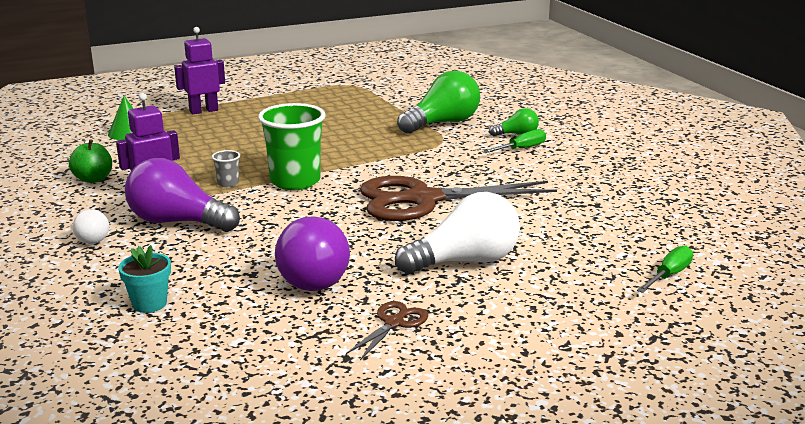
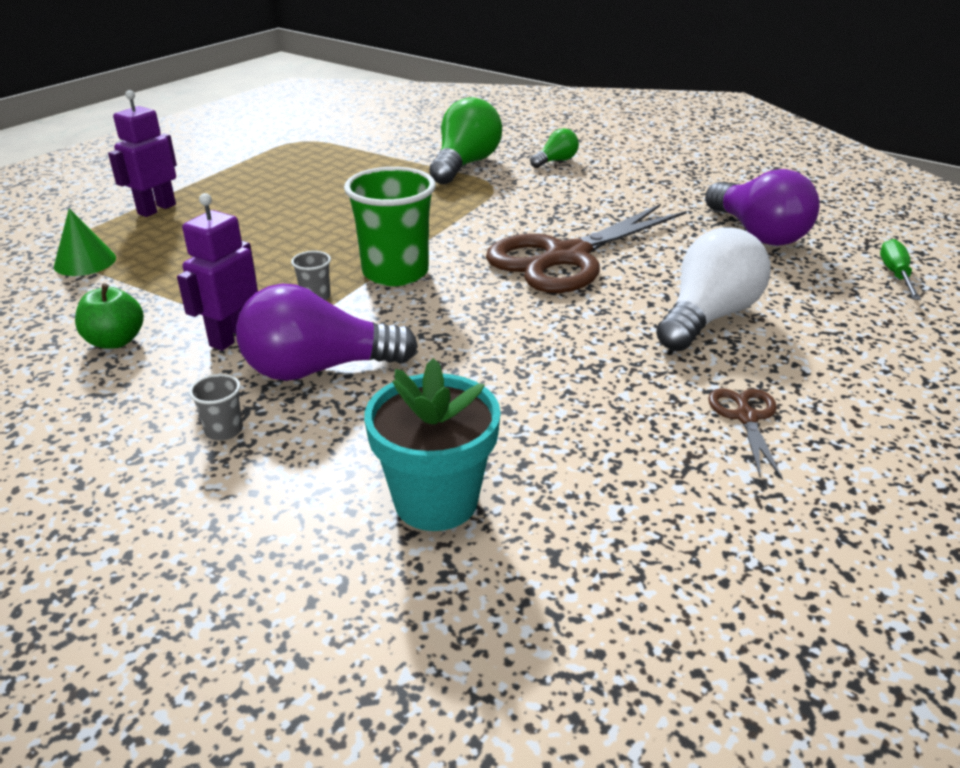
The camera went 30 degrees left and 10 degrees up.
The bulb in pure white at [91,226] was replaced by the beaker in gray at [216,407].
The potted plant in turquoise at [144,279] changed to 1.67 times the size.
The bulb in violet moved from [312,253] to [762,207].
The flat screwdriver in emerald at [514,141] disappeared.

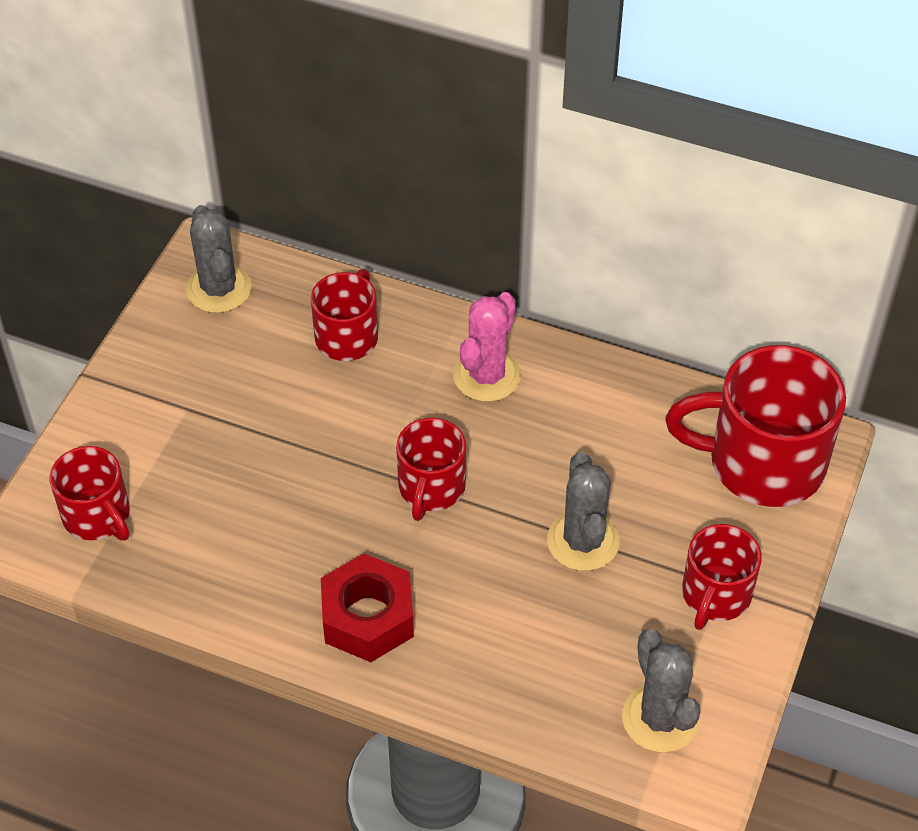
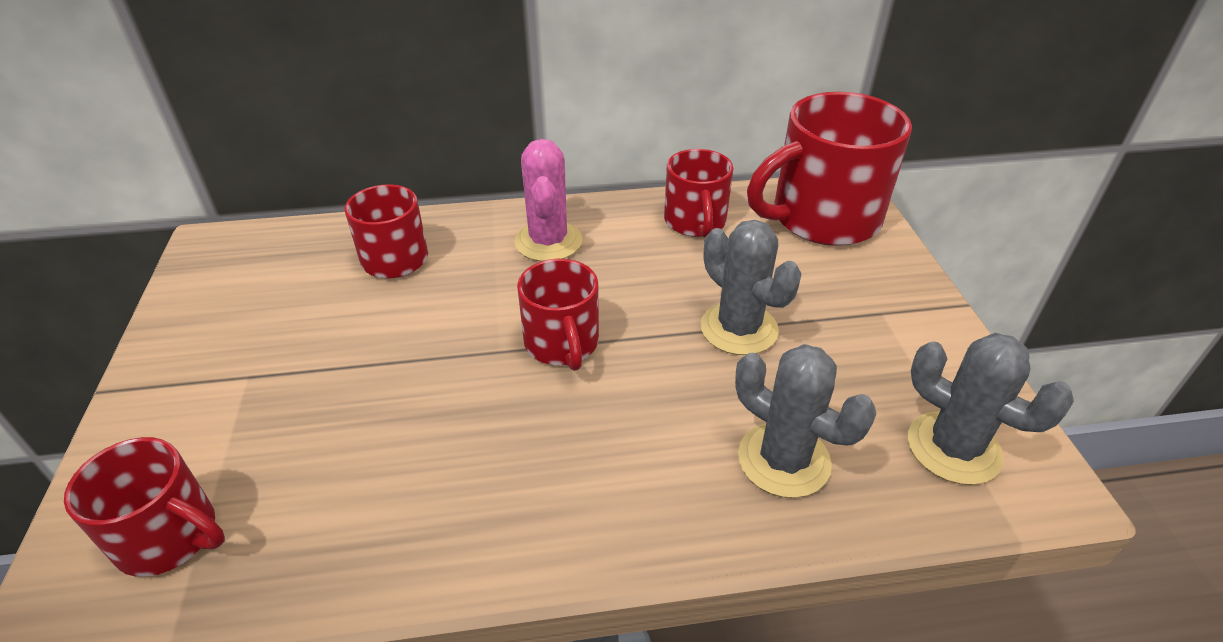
The camera went 30 degrees left and 10 degrees down.
The saguaro cactus in gray moved from [219,259] to [805,421].
The nut in red at [367,607] disappeared.
The tea mug in red moved from [722,577] to [698,193].

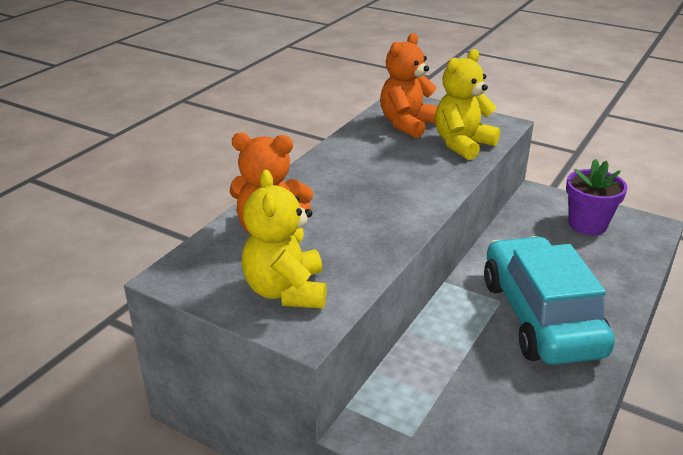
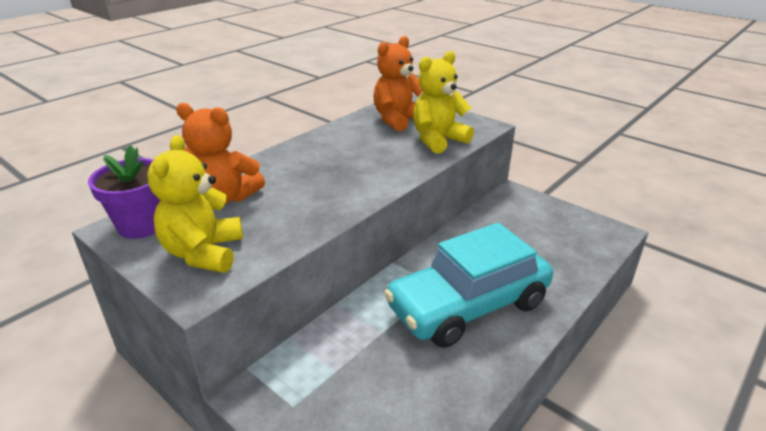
The camera went 10 degrees right and 0 degrees up.
The automobile in turquoise at [549,300] turned 120 degrees counterclockwise.
The potted plant in violet moved from [597,197] to [124,192].

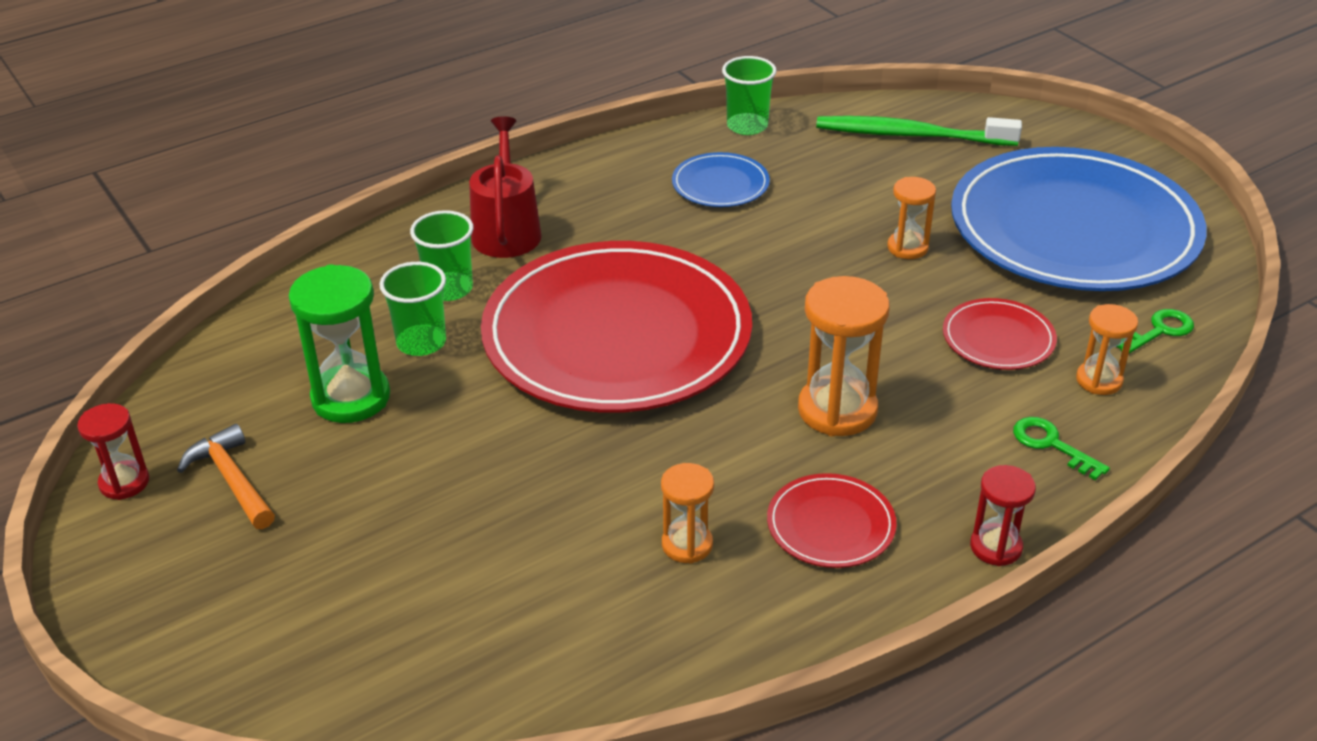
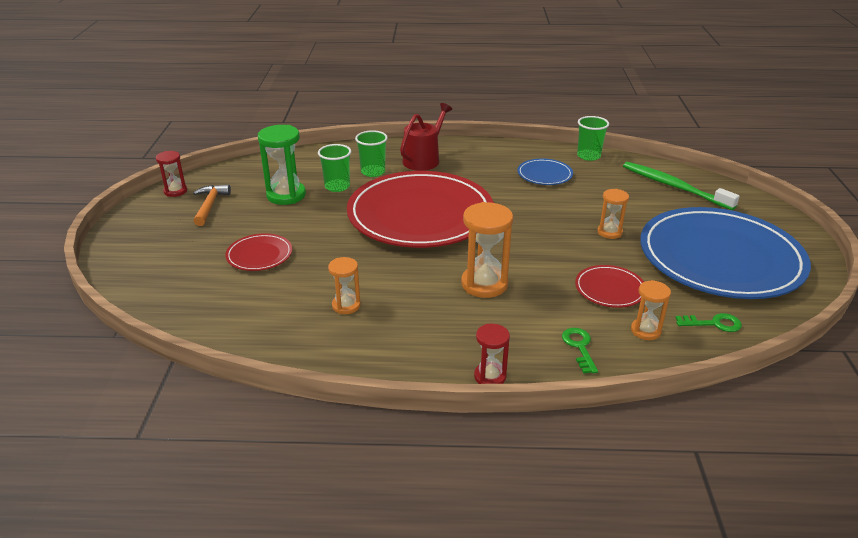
The camera went 35 degrees right and 5 degrees down.
The plate in red moved from [832,520] to [258,252].

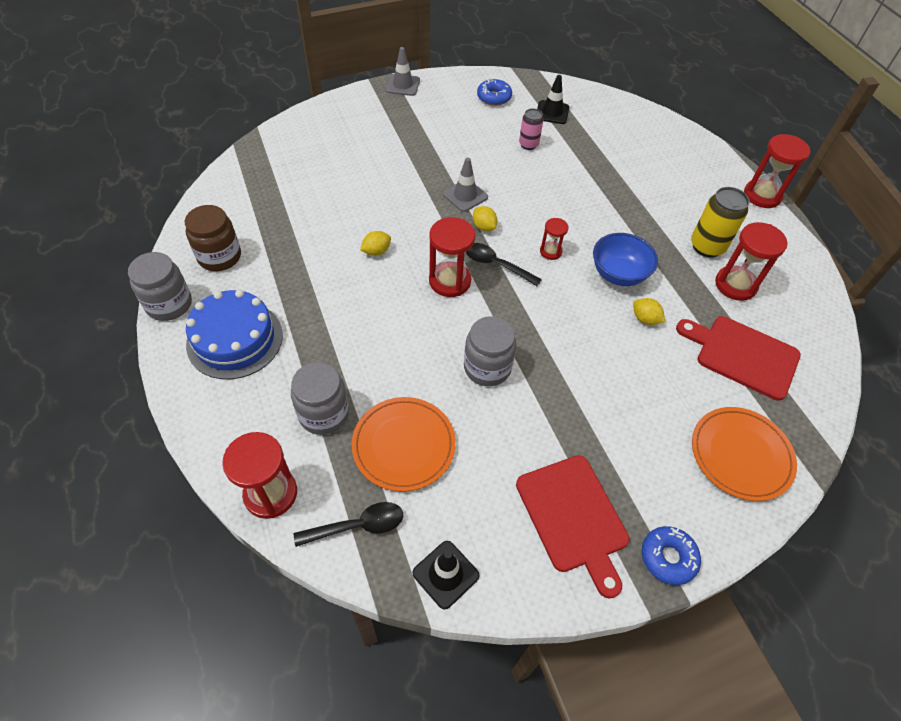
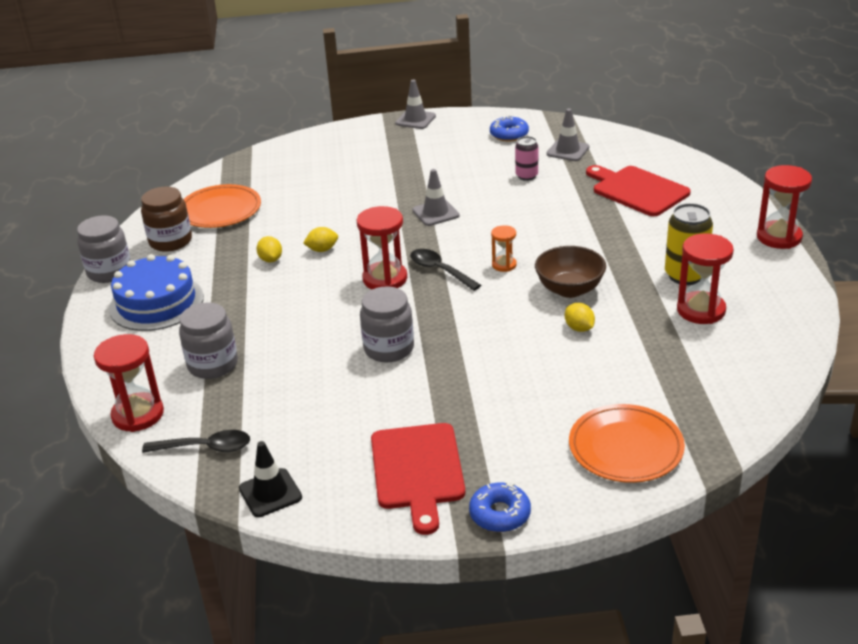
The camera went 20 degrees right and 20 degrees down.
The plate in bright orange moved from [403,444] to [222,206].
The citrus fruit in golden moved from [485,218] to [269,249].
The road cone in ebony at [553,99] became the road cone in gray at [567,135].
The sandglass in red at [554,239] became the sandglass in bright orange at [504,248].
The serving bowl in royal blue at [625,259] became the serving bowl in dark brown at [570,272].
The chopping board in red moved from [738,358] to [638,190].

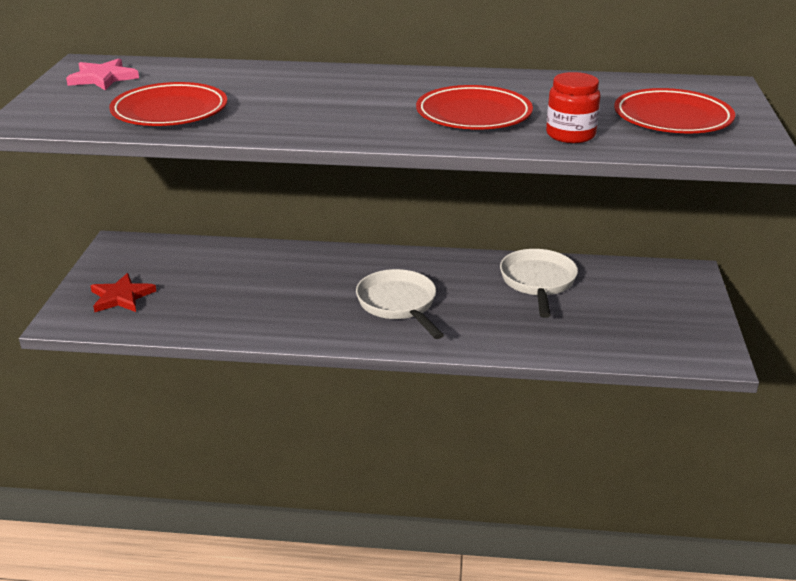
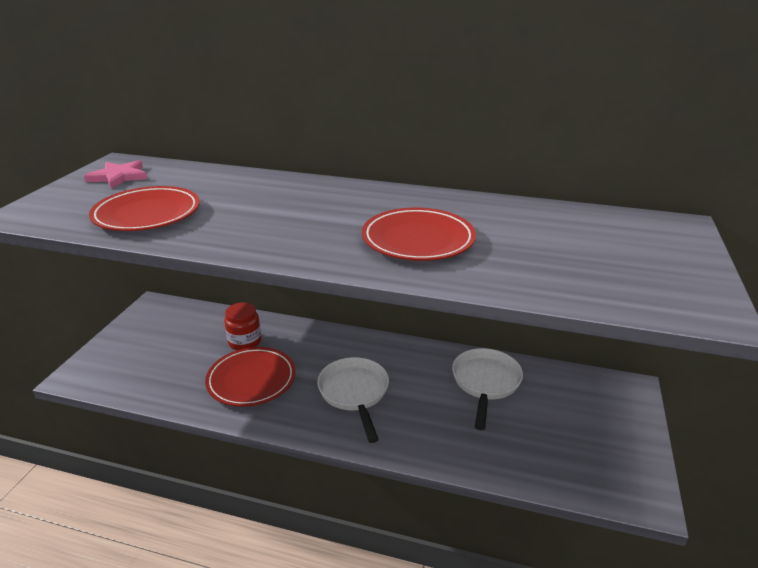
The camera went 10 degrees right and 0 degrees up.
The star in red at [123,292] disappeared.
The jam jar in red moved from [573,107] to [242,326].
The plate in red moved from [674,110] to [250,377].

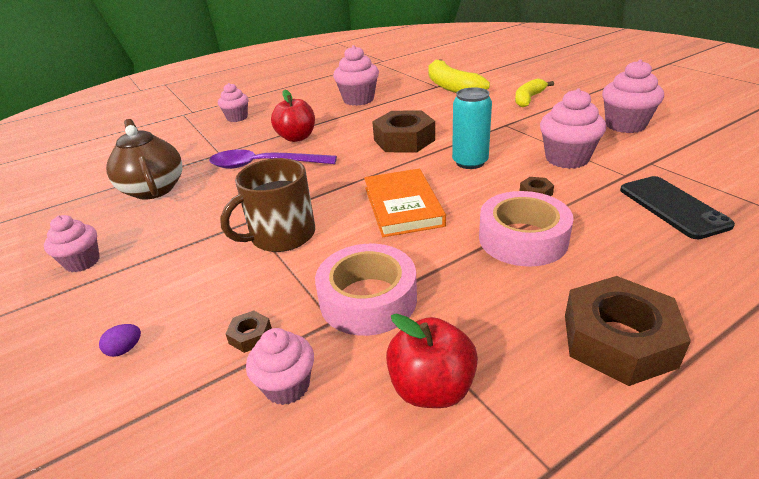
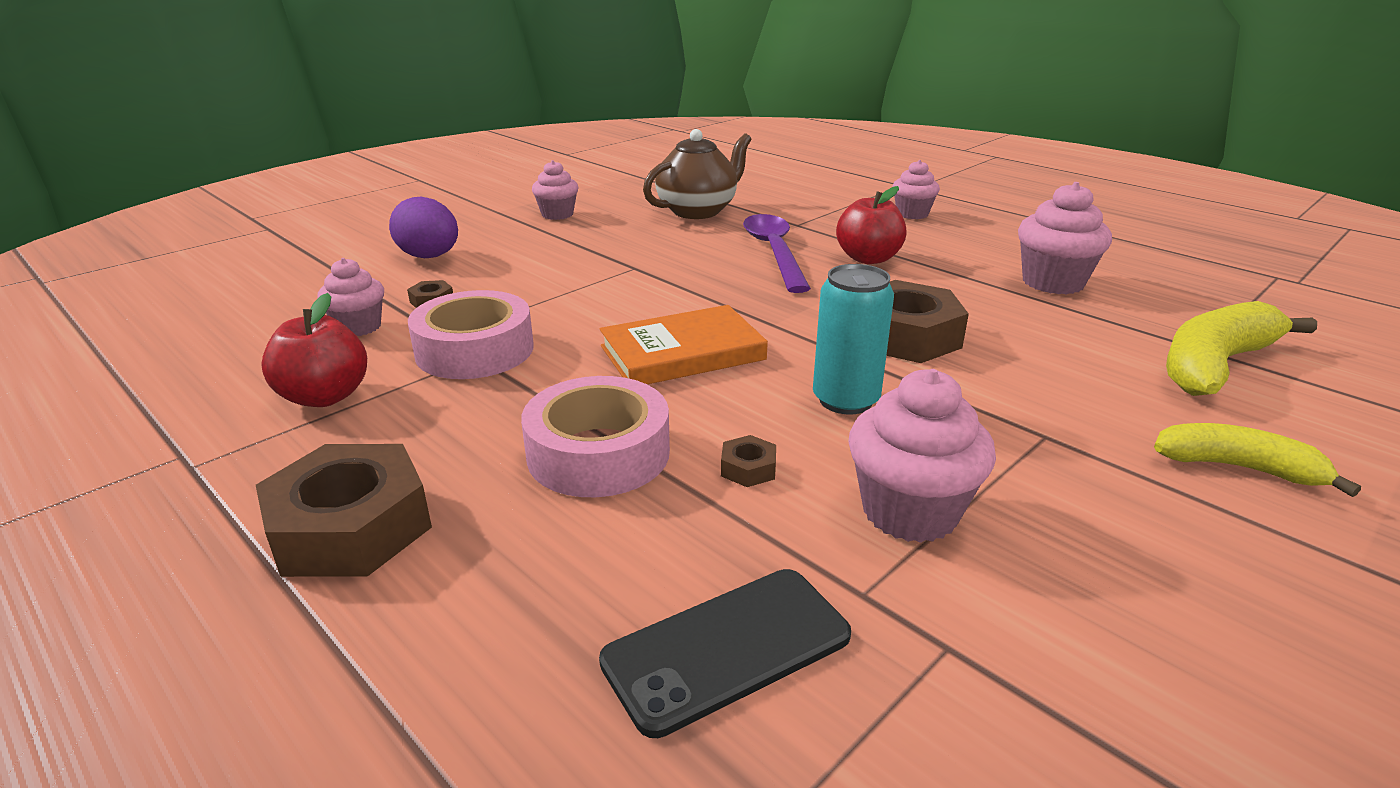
The camera went 75 degrees right and 5 degrees down.
The egg shape in violet at [120,340] changed to 2.34 times the size.
The tea mug in dark brown at [267,205] disappeared.
The fairy cake in rosy at [633,96] disappeared.

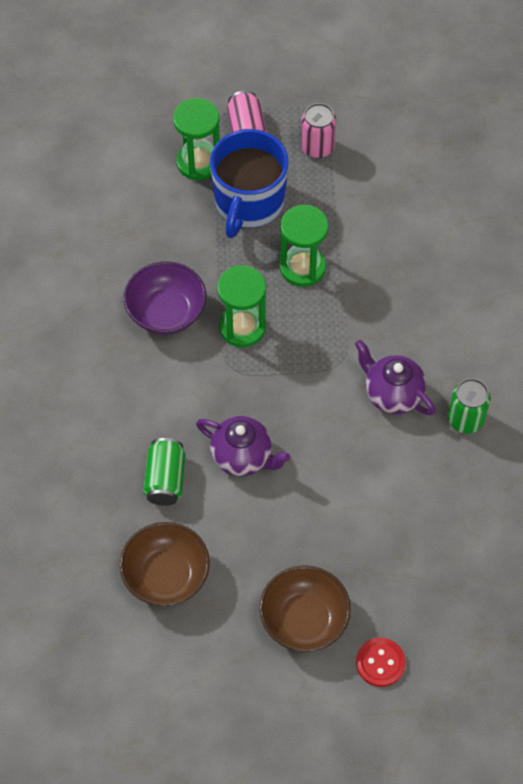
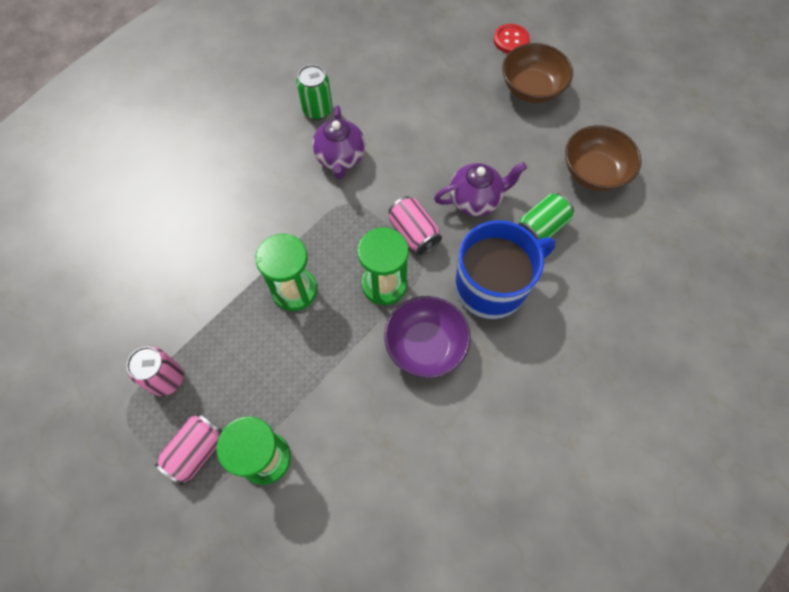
The camera went 135 degrees left and 5 degrees up.
The china teapot in violet at [243,446] turned 90 degrees clockwise.
The tea mug in royal blue moved from [249,183] to [505,269].
The can in rosy at [415,225] appeared.

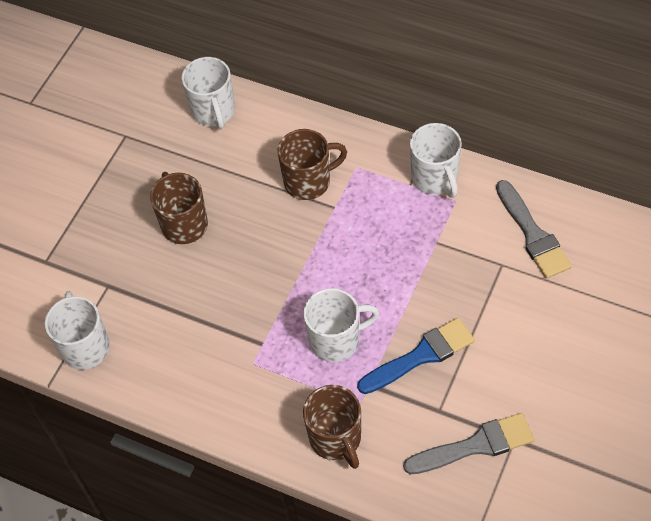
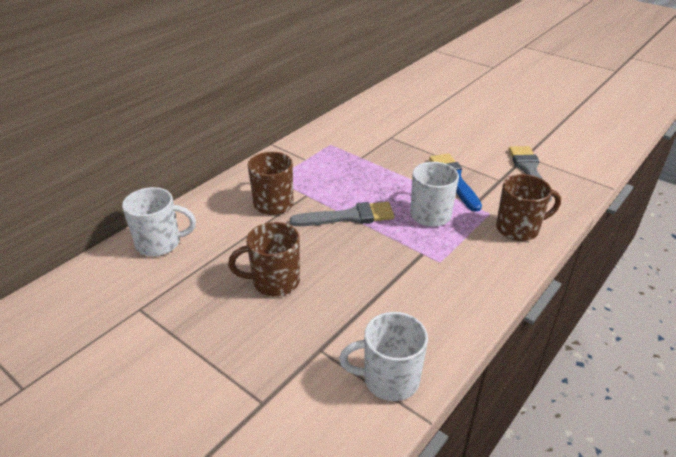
The camera went 80 degrees left and 20 degrees down.
The tea mug in pure white at [436,160] disappeared.
The paintbrush in gray moved from [534,229] to [342,214].

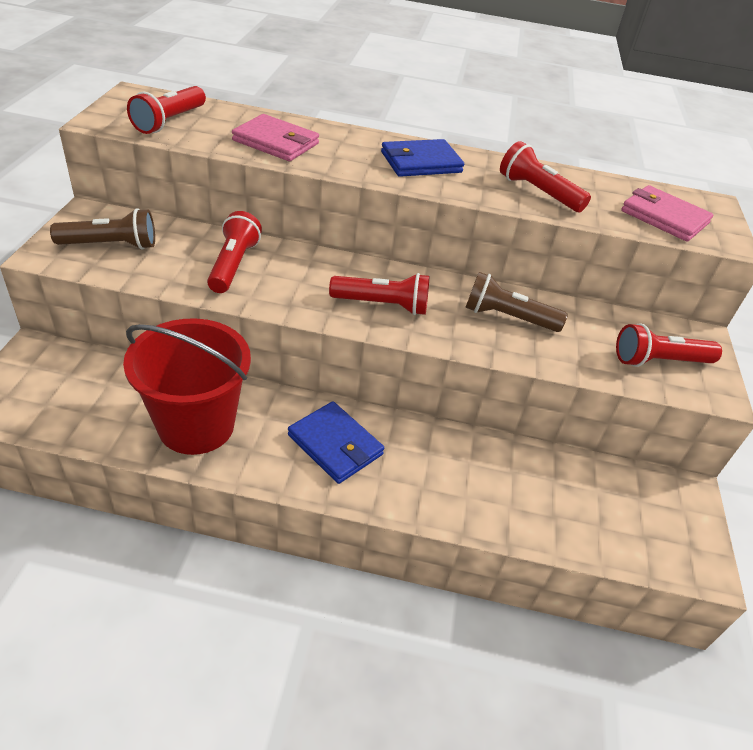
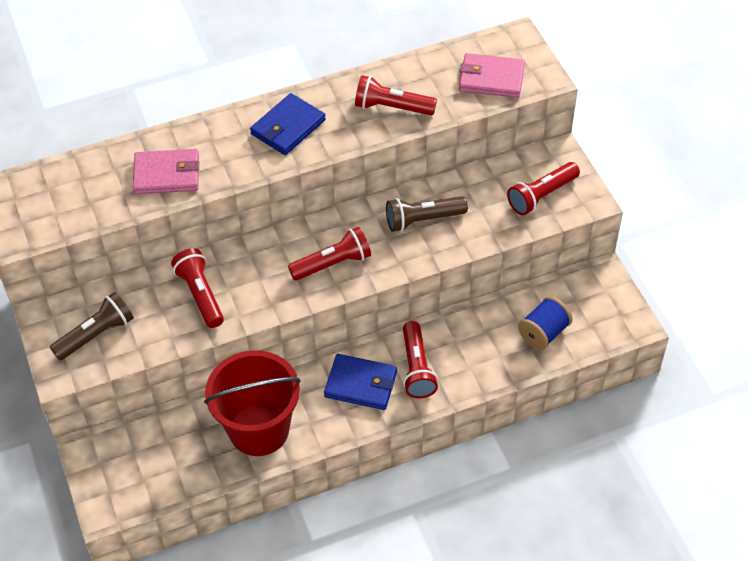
The camera went 25 degrees left and 10 degrees up.
The flashlight in red moved from [166,110] to [420,359].
The reel of thread in royal blue at [545,323] appeared.

